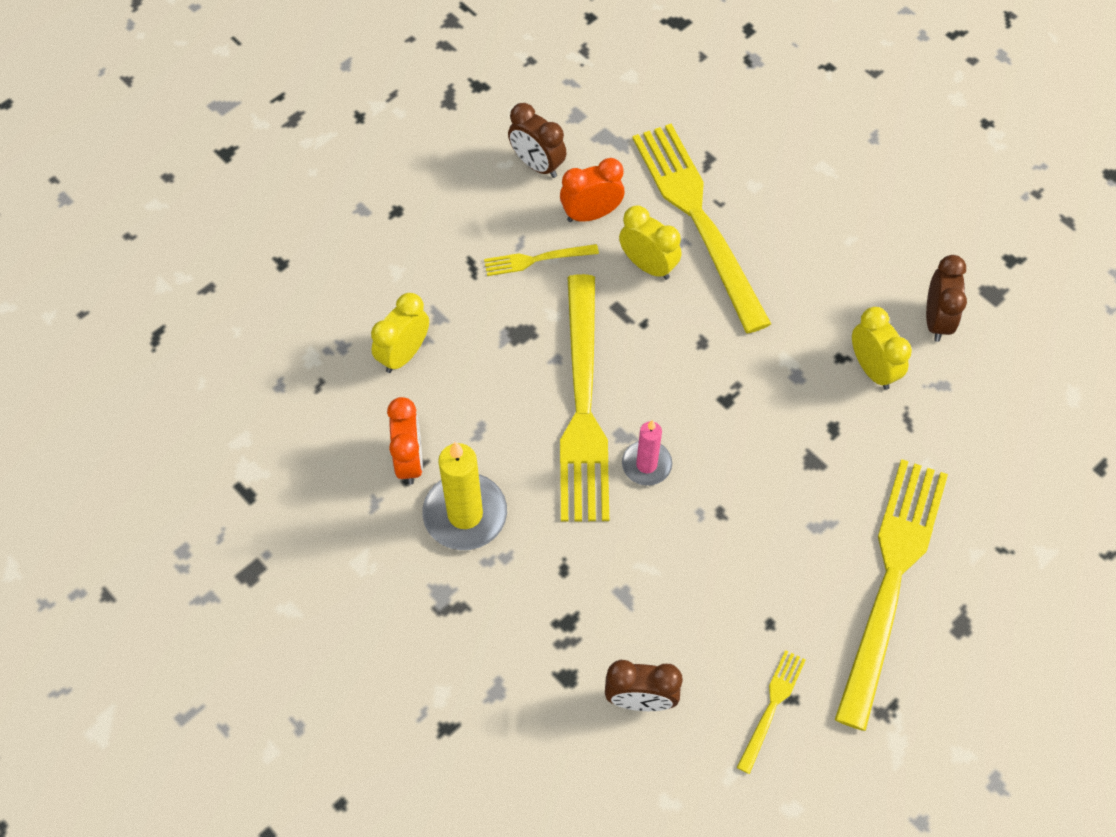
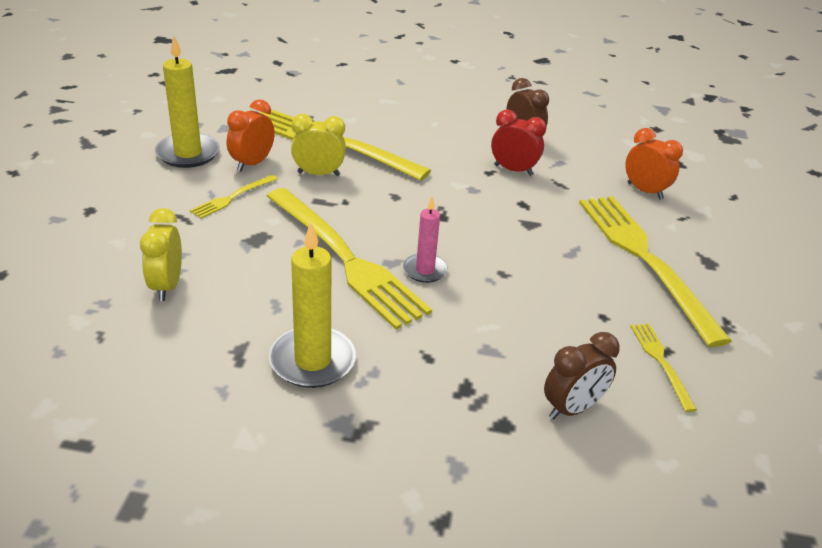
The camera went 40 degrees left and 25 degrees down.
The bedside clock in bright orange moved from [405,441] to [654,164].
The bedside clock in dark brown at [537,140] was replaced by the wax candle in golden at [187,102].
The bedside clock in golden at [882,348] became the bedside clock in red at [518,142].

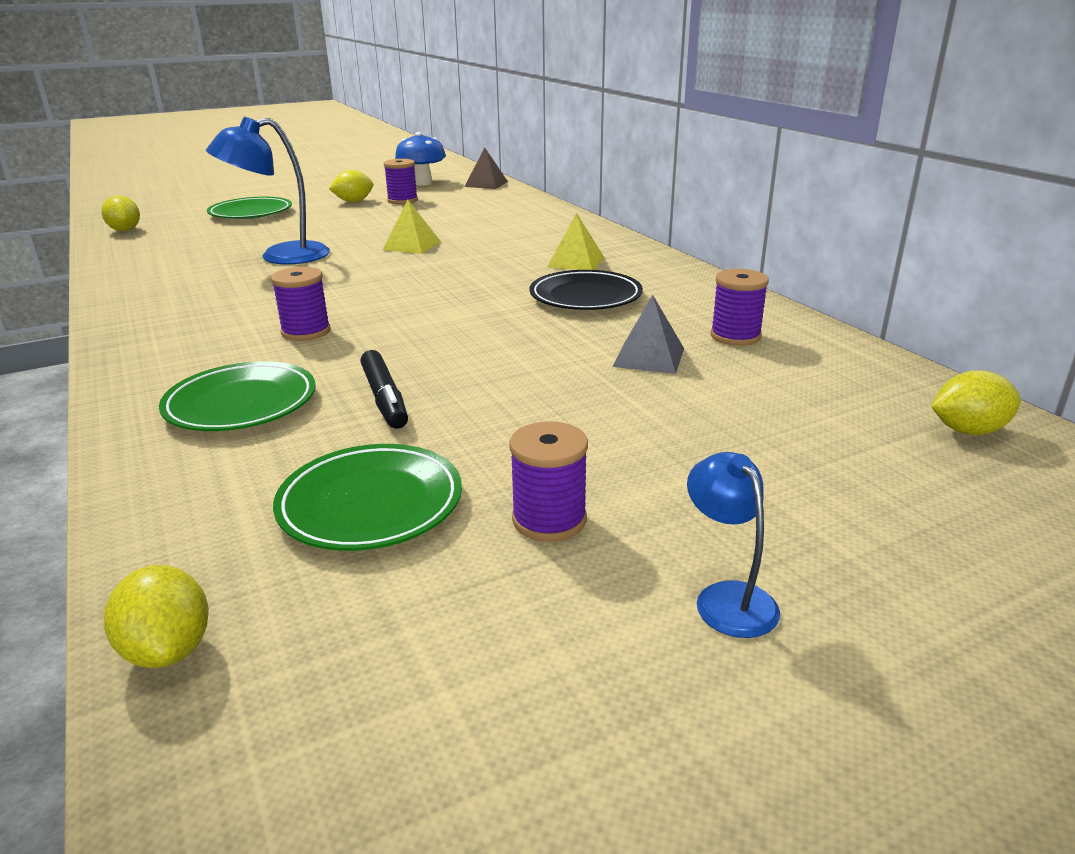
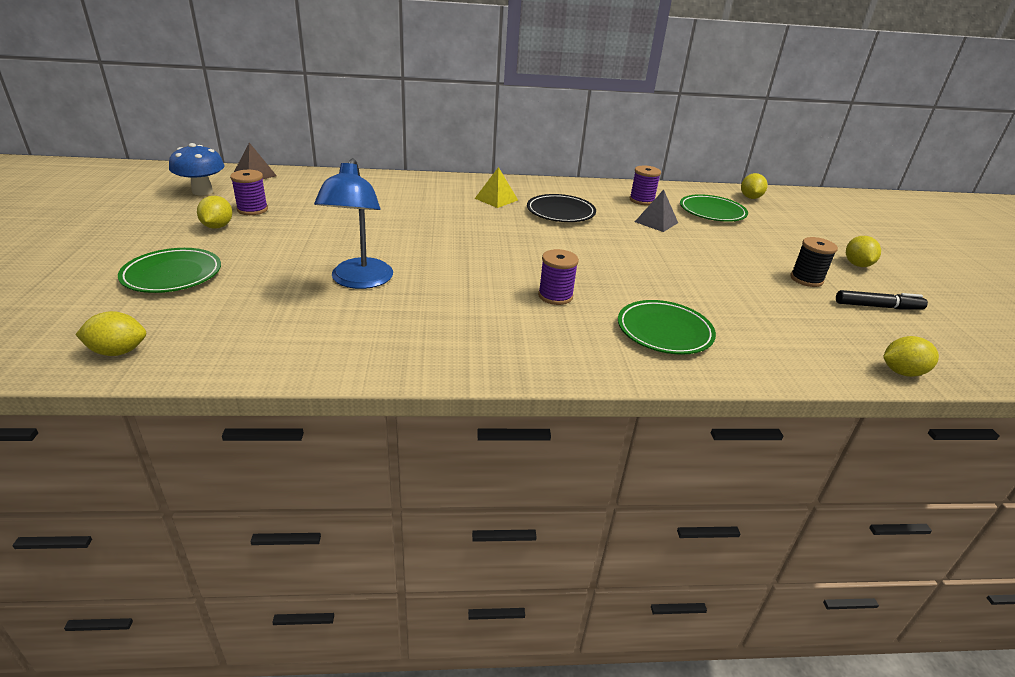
The camera went 70 degrees left and 5 degrees up.
The plate in emerald moved from [367,497] to [714,208].
The marker pen in ebony moved from [384,389] to [882,300].
The pyramid in golden at [412,227] disappeared.
The reel of thread in violet at [548,482] became the reel of thread in ebony at [814,262].
The reading lamp in royal blue at [733,545] was replaced by the citrus fruit in golden at [863,251].

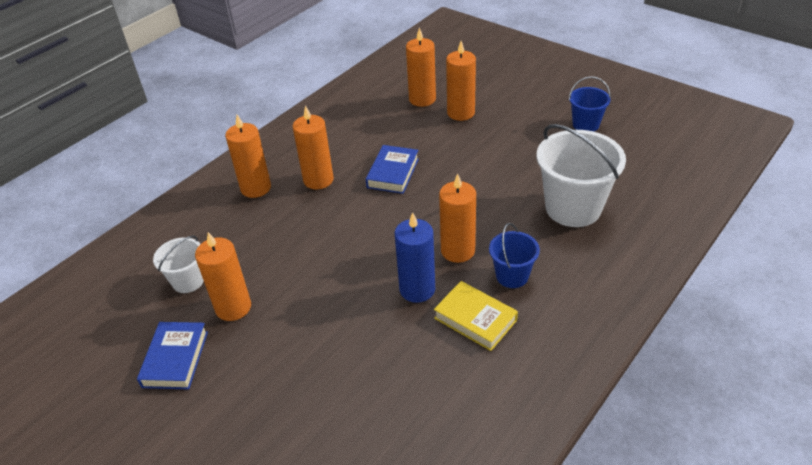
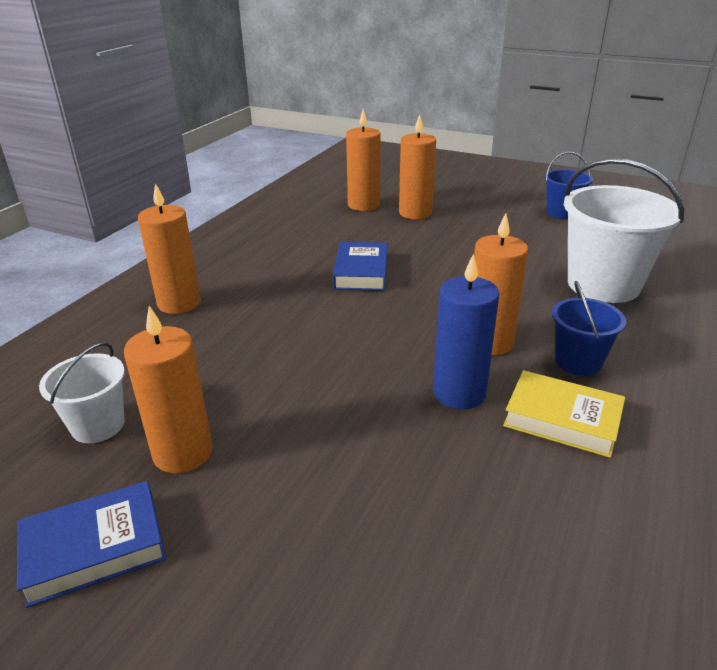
The camera went 15 degrees left and 10 degrees down.
The hardcover in royal blue at [172,355] turned 75 degrees clockwise.
The wax candle in bright orange at [313,147] disappeared.

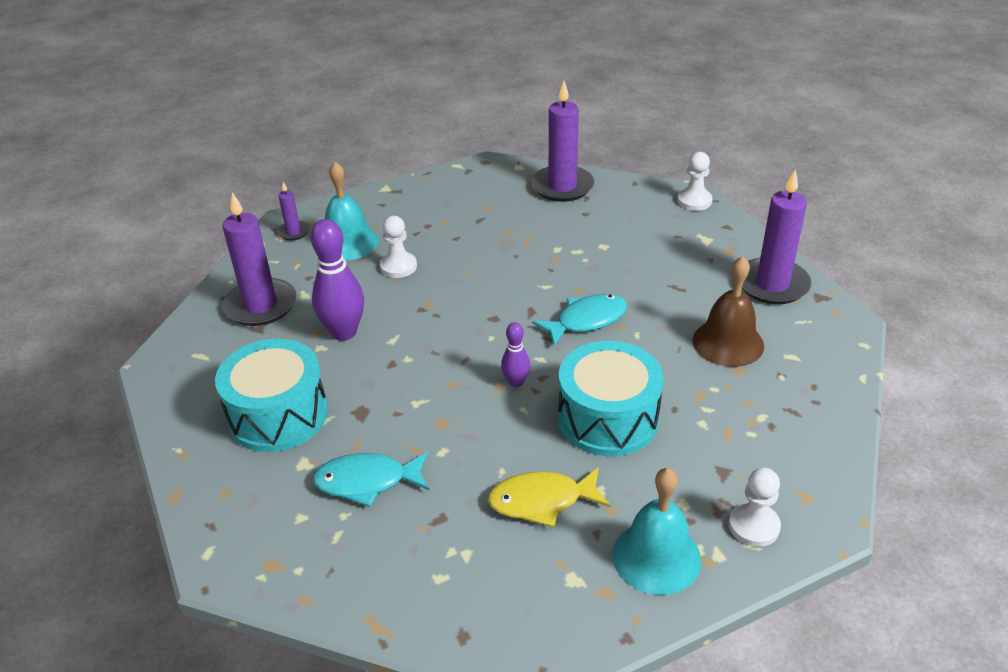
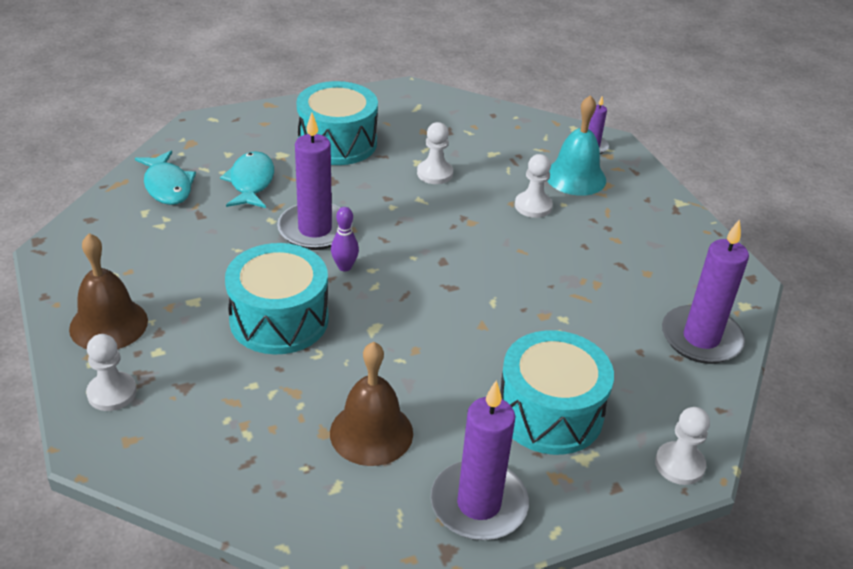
The camera went 90 degrees right and 0 degrees up.
The wax candle in violet moved from [259,259] to [314,181].
The bowling pin in violet at [337,280] was replaced by the chess pawn in pure white at [435,153].
The fish figure in golden at [549,497] disappeared.
The fish figure in turquoise moved from [579,320] to [165,178].
The school bell in turquoise at [657,531] became the school bell in dark brown at [108,291].
The toy drum in turquoise at [557,392] appeared.

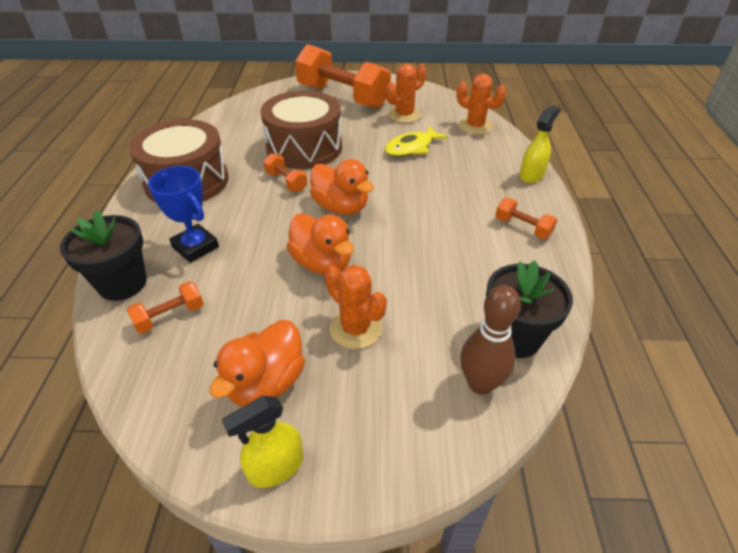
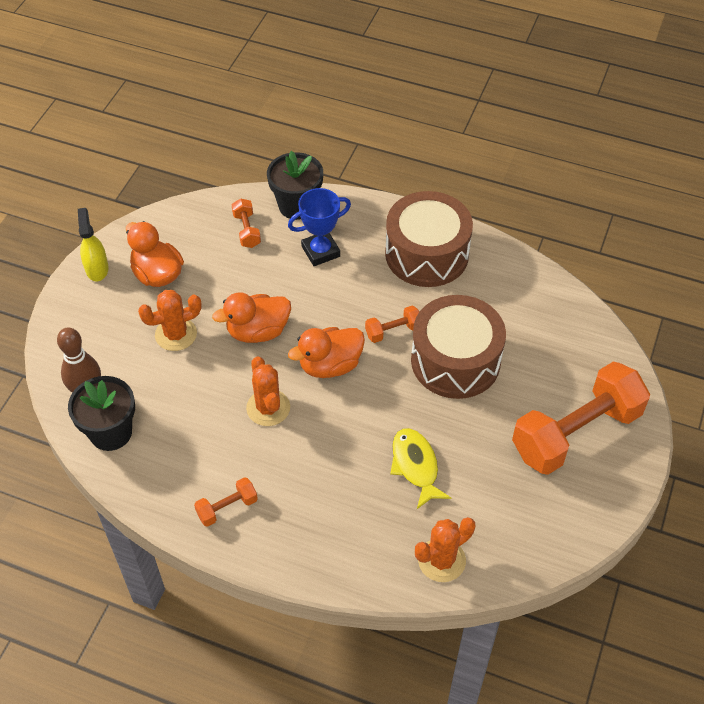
The camera went 110 degrees right and 10 degrees up.
The saguaro cactus in bright orange moved from [406,93] to [268,391].
The spray cleaner in golden at [539,144] disappeared.

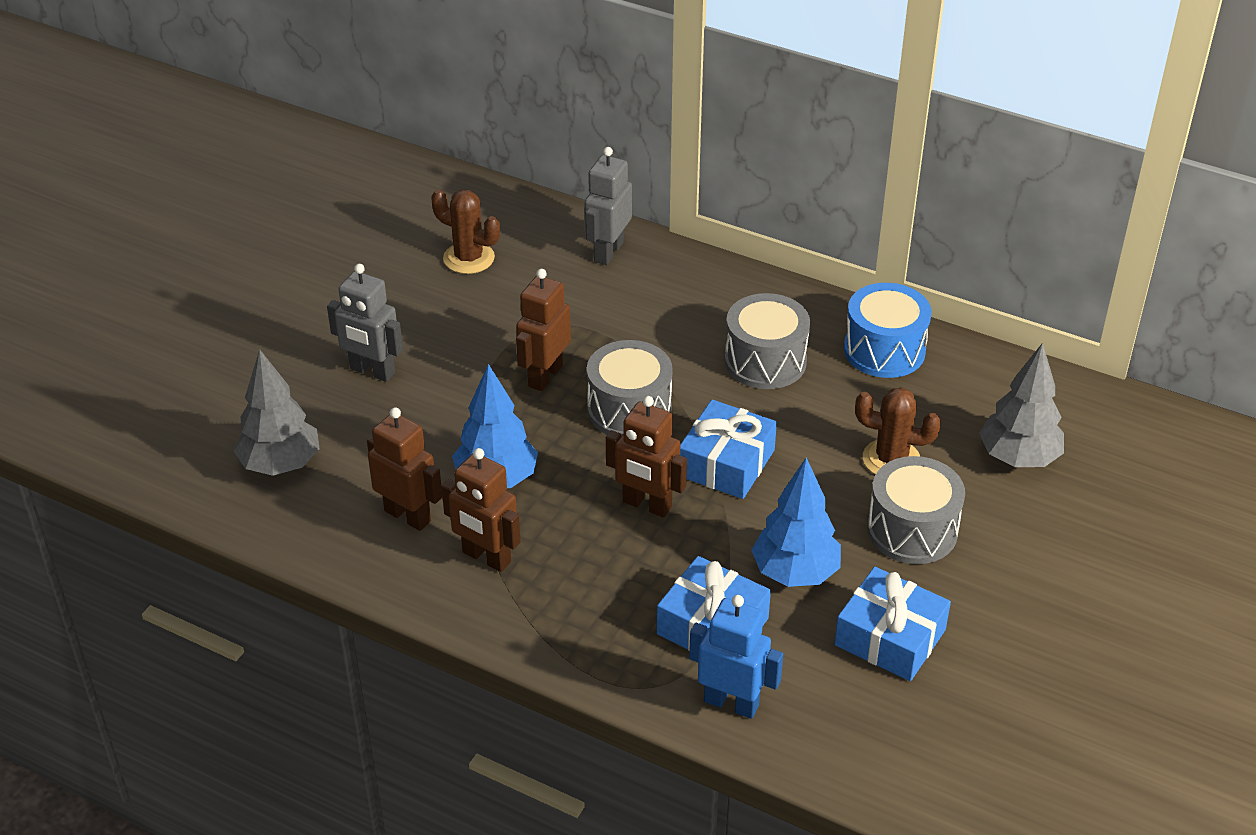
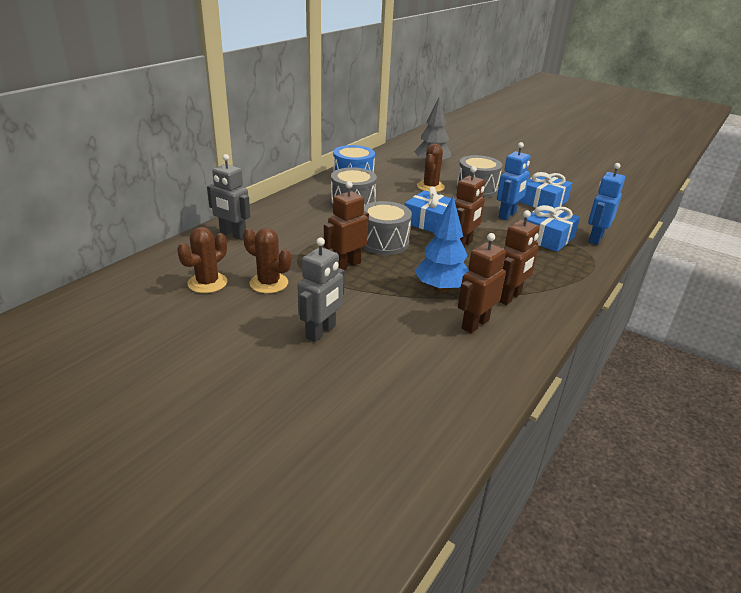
The camera went 85 degrees left and 10 degrees down.
The toy tree in gray at [277,412] disappeared.
The robot in dark brown at [543,330] turned 105 degrees clockwise.
The toy tree in royal blue at [796,522] was replaced by the robot in royal blue at [513,181].
The saguaro cactus in dark brown at [267,261] appeared.

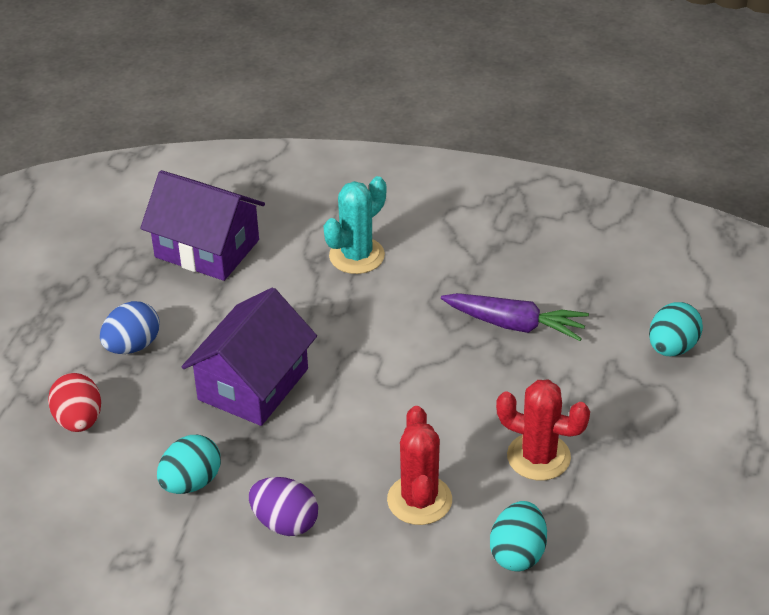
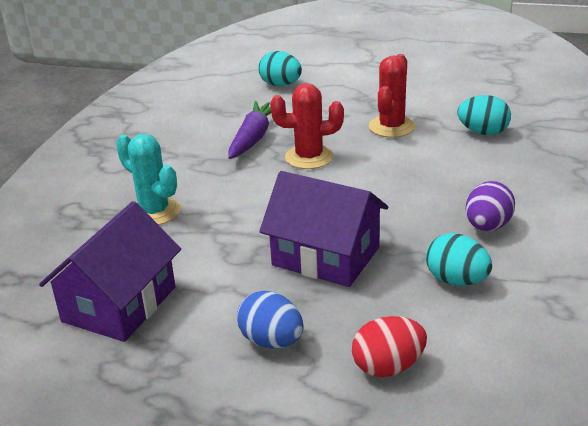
The camera went 90 degrees left and 10 degrees down.
The saguaro cactus in red moved from [419,465] to [307,126].

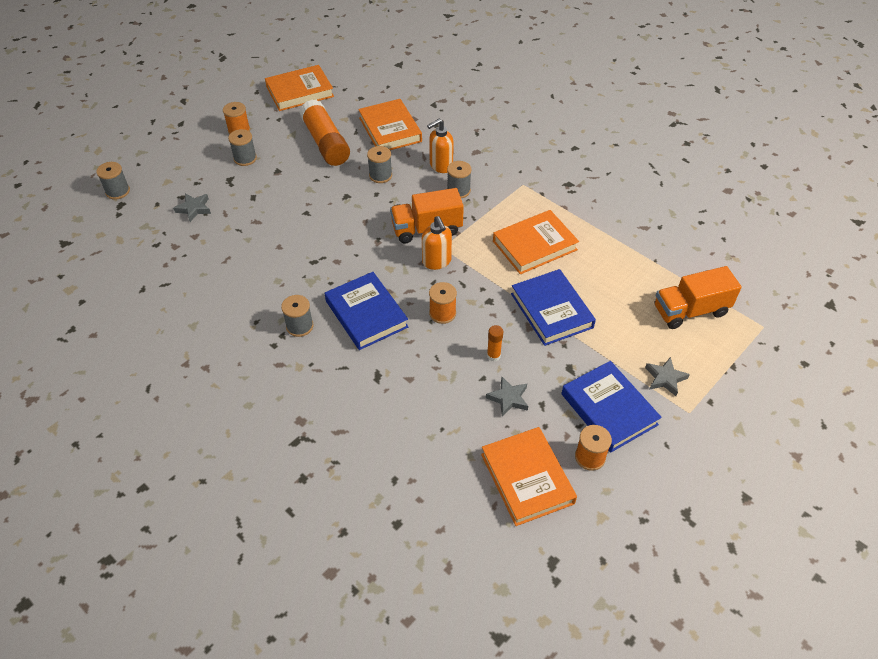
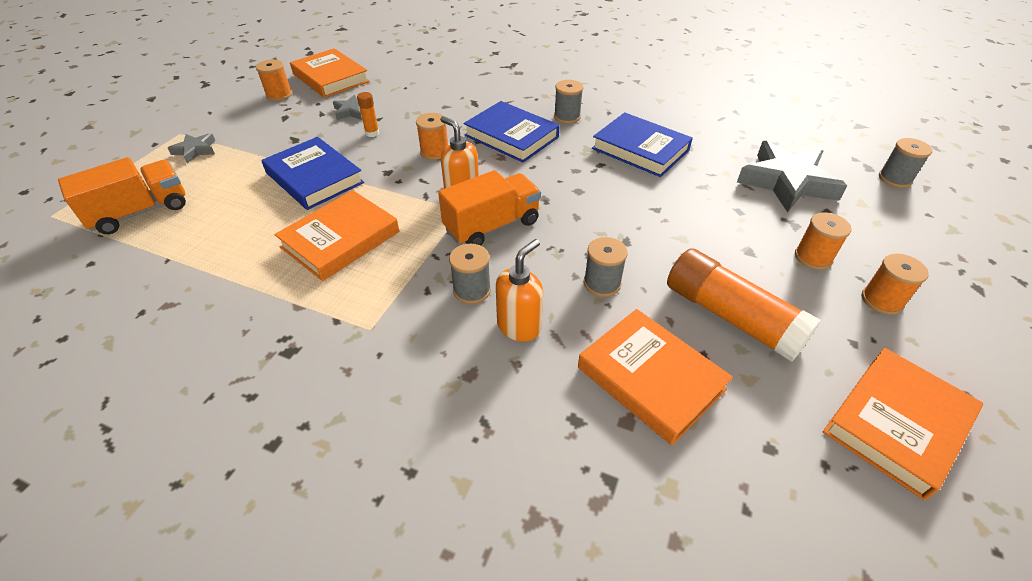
The camera went 160 degrees right and 5 degrees down.
The star in gray at [192,208] changed to 2.07 times the size.
The reel of thread in gray at [242,147] became the reel of thread in bright orange at [823,241].
The hardcover in royal blue moved from [611,407] to [642,144].

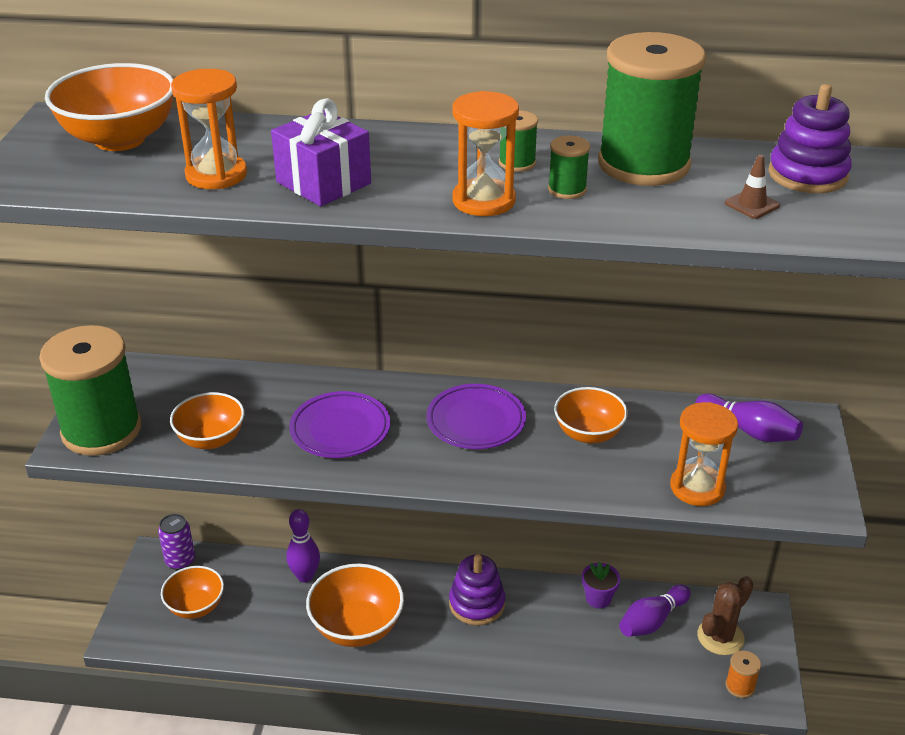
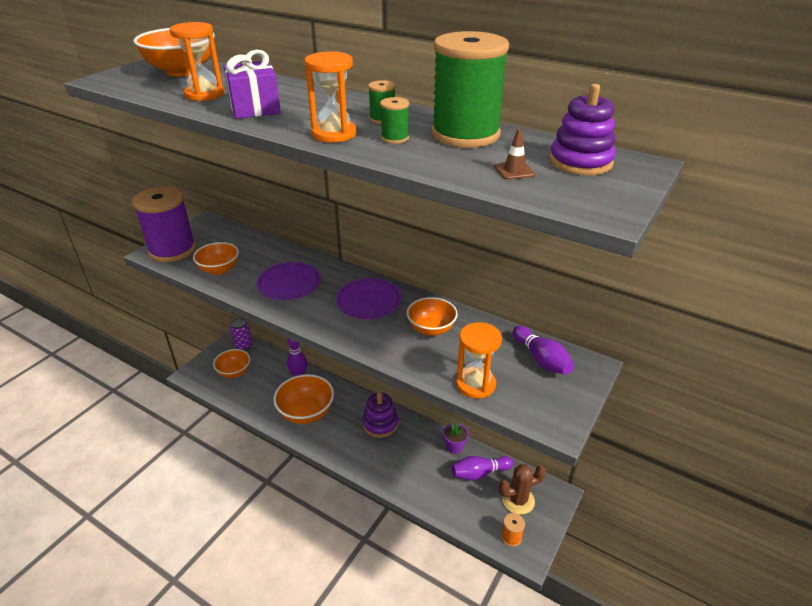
The camera went 25 degrees right and 0 degrees up.
The reel of thread in emerald at [90,390] became the reel of thread in violet at [164,224].

